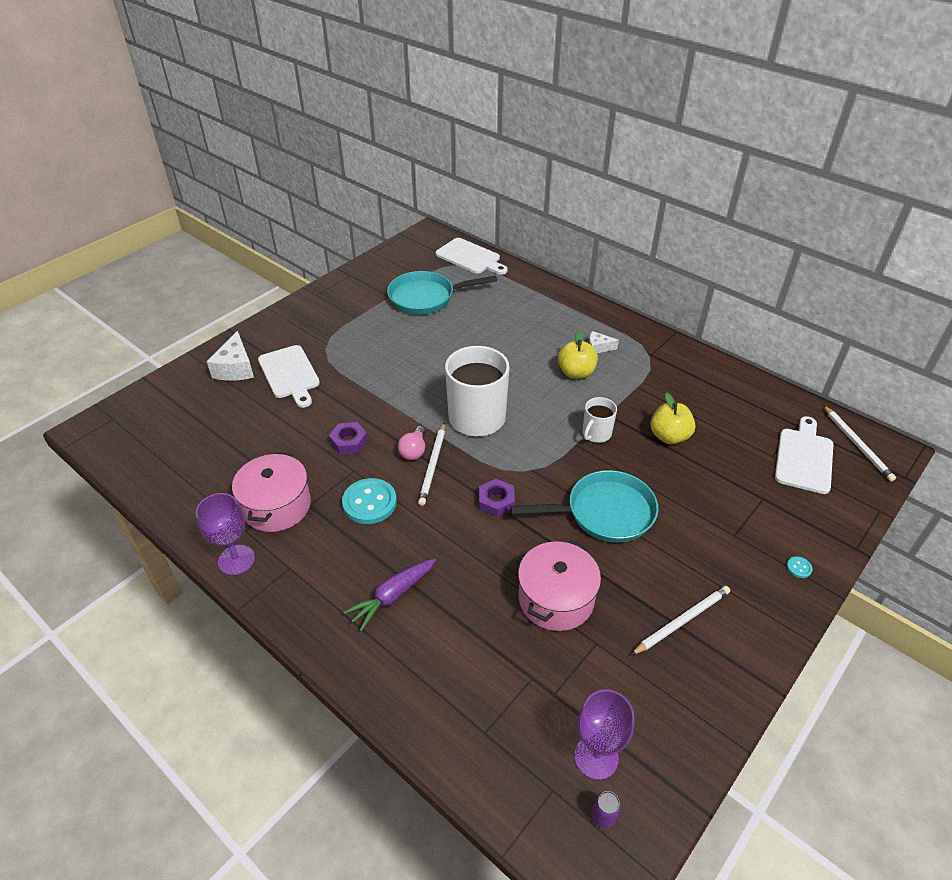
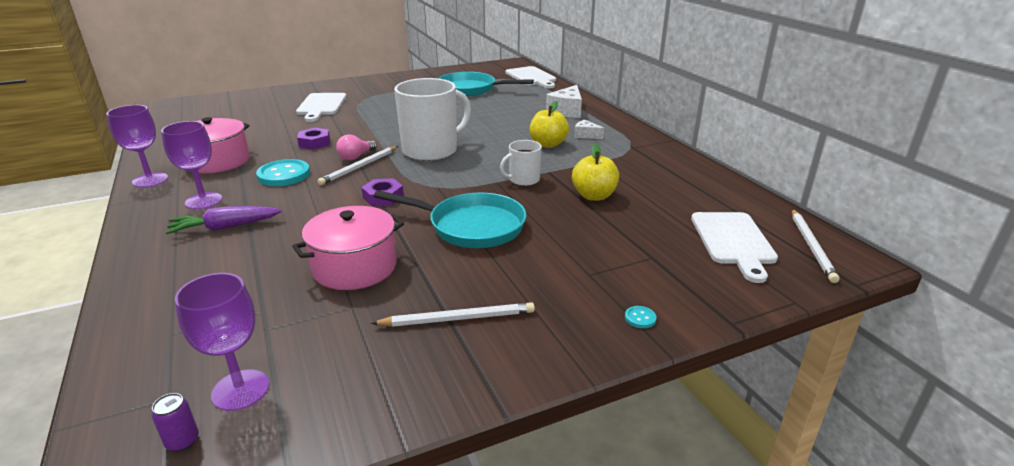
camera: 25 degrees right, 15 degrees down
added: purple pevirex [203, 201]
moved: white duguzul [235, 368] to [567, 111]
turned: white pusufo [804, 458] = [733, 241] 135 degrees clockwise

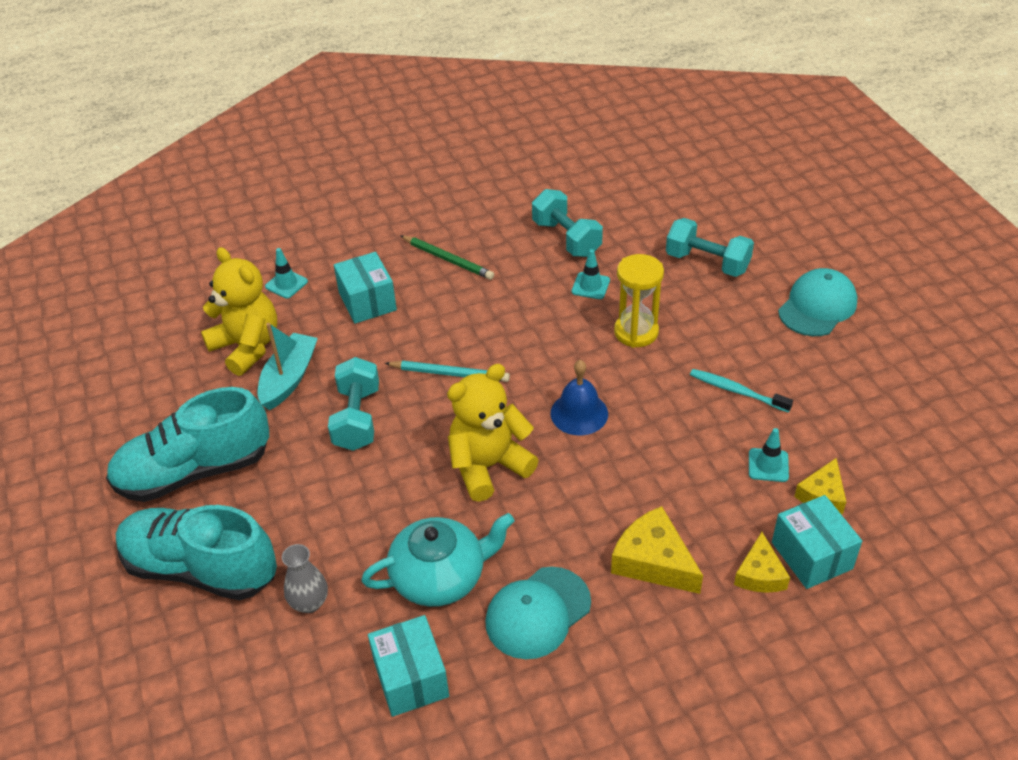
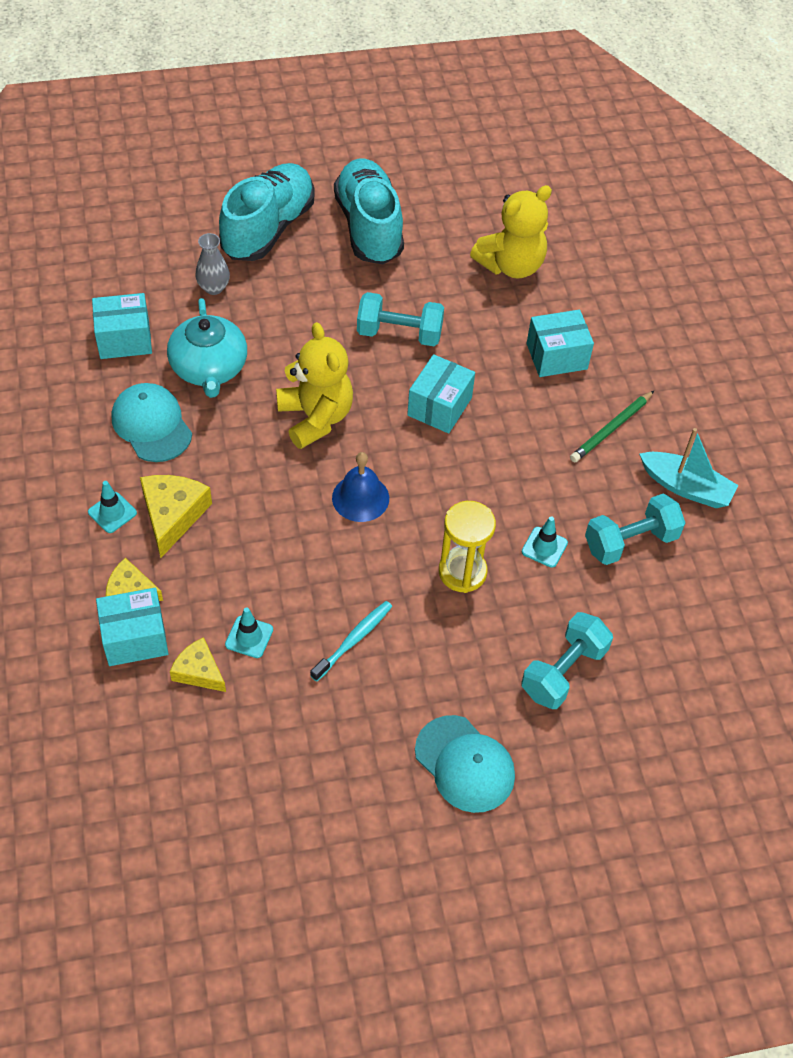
camera: 95 degrees right, 10 degrees up
moved: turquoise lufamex [286, 284] to [112, 512]; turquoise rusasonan [289, 379] to [685, 487]
replaced: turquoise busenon [449, 373] to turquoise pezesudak [439, 406]
turned: yellow duguzul [653, 561] = [173, 515] 45 degrees counterclockwise

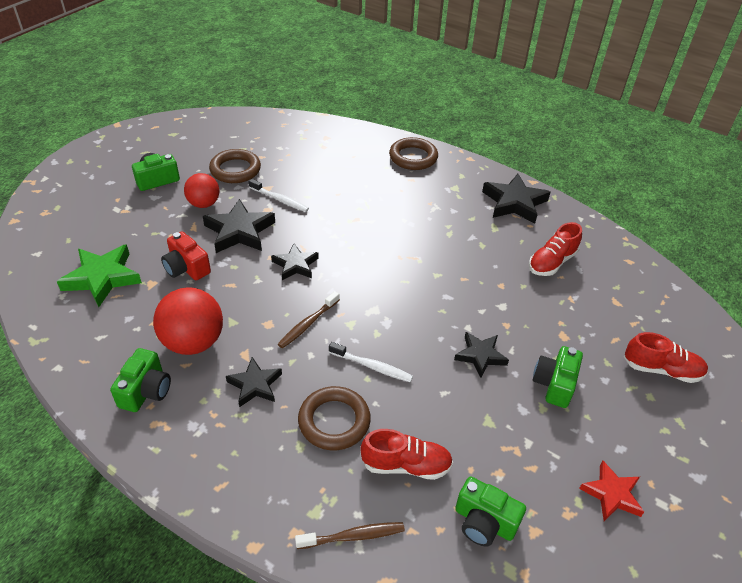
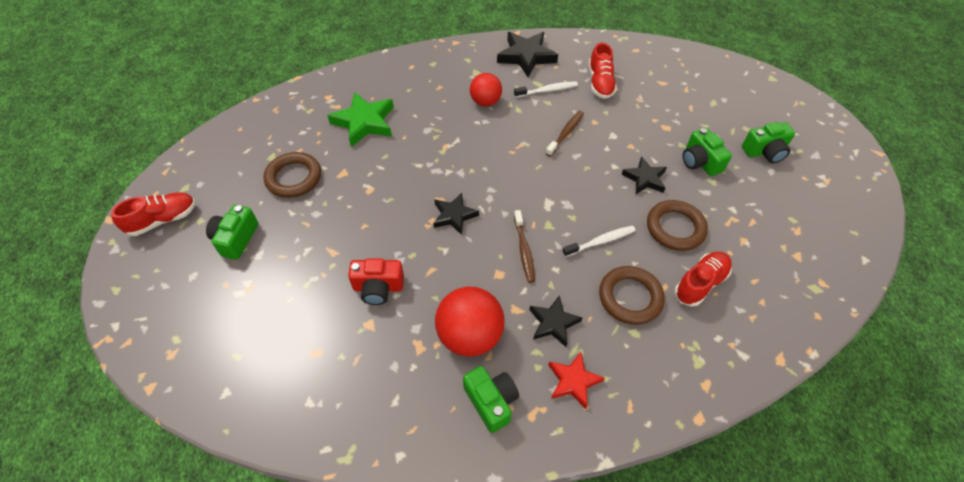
camera: 45 degrees left, 10 degrees up
removed: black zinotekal [239, 231]
moved: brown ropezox [413, 157] to [675, 228]; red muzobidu [204, 204] to [485, 102]; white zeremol [280, 200] to [547, 90]; green zinotekal [102, 278] to [364, 122]; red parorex [661, 370] to [163, 220]; red zinotekal [611, 494] to [573, 381]; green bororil [484, 522] to [765, 151]; brown zeremol [353, 536] to [565, 133]

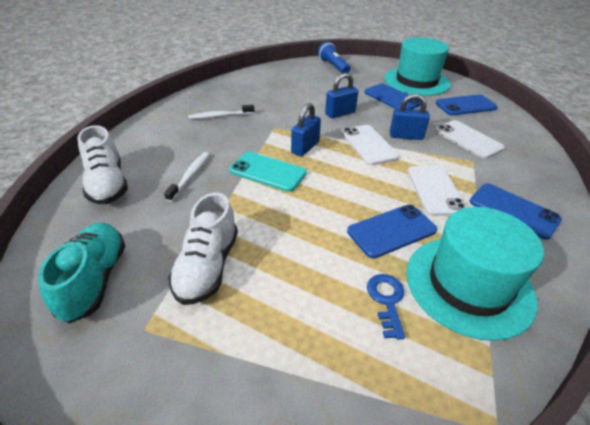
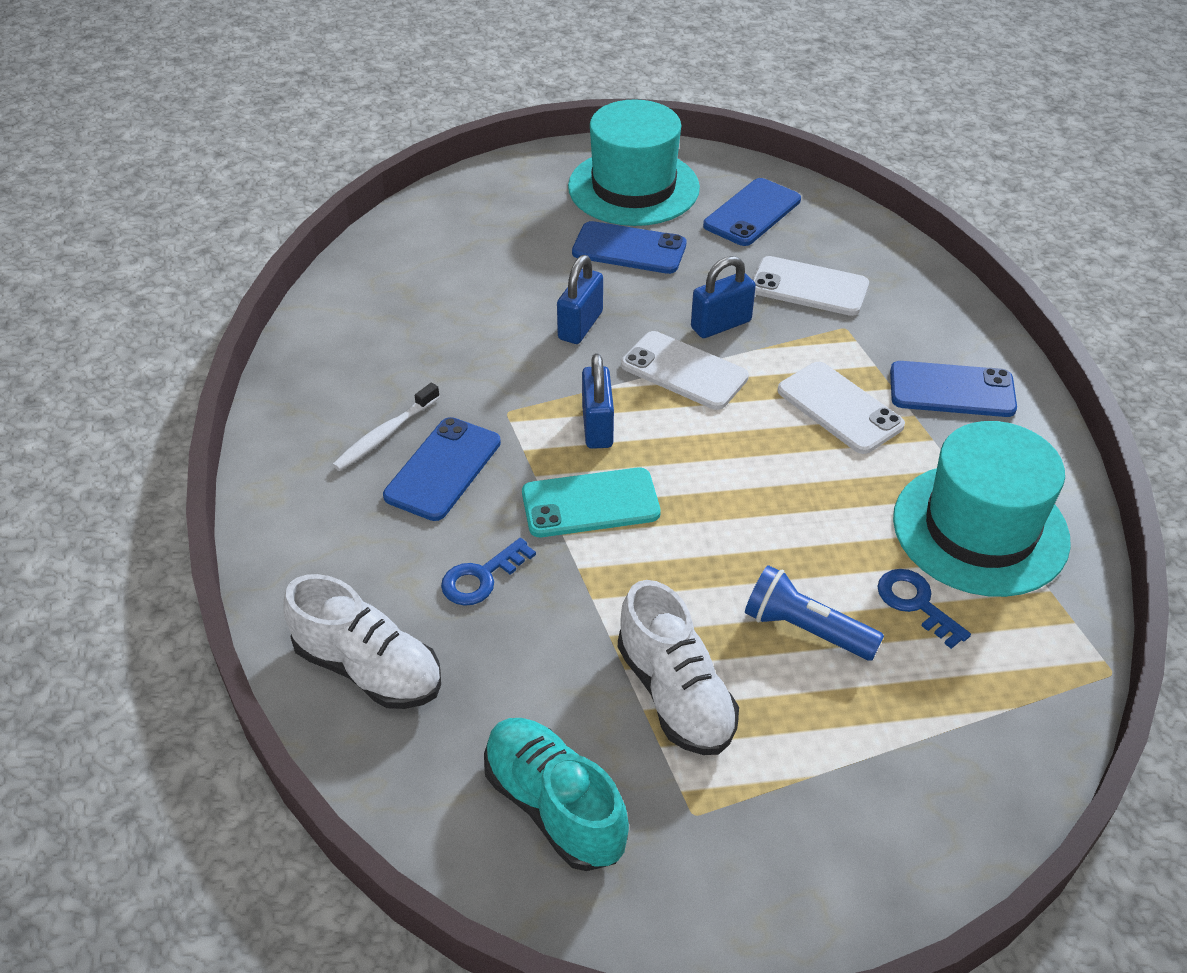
camera: 35 degrees left, 5 degrees up
moved: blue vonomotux [333, 66] to [805, 629]; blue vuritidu [392, 231] to [443, 469]
replaced: white zeremol [190, 176] to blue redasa [481, 577]

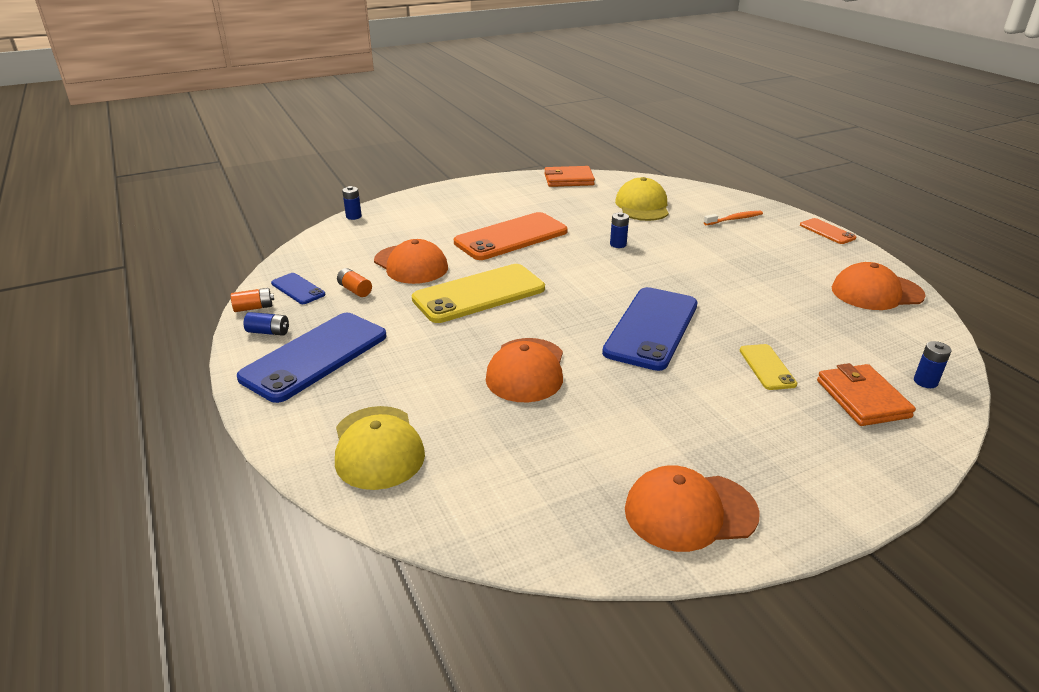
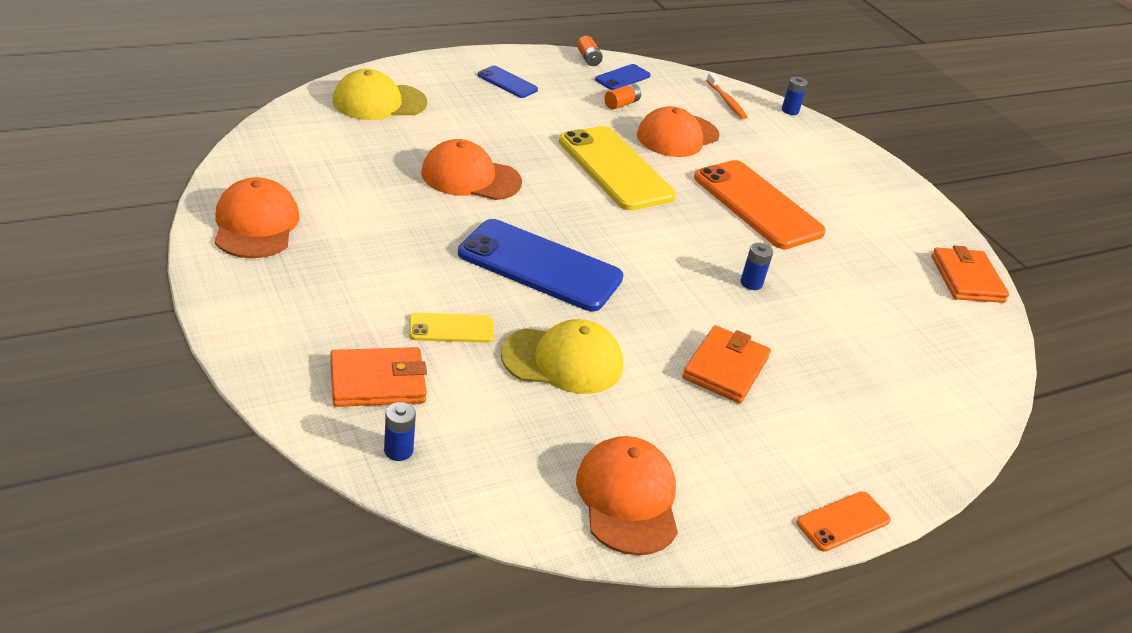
camera: 85 degrees right, 5 degrees up
removed: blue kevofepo [268, 332]
added: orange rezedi [725, 368]
moved: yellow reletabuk [642, 206] to [563, 360]; orange zeremol [734, 219] to [726, 101]
resized: blue vuritidu [315, 356] = [507, 82] x0.48

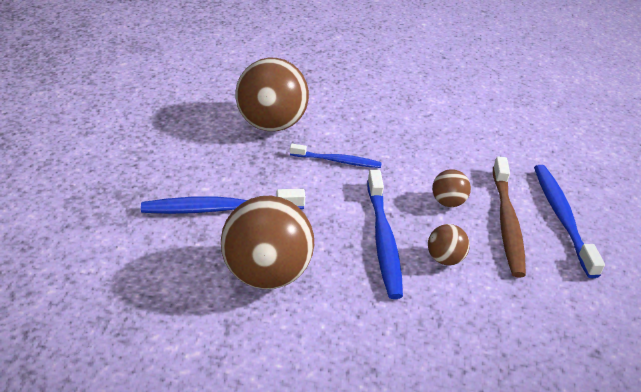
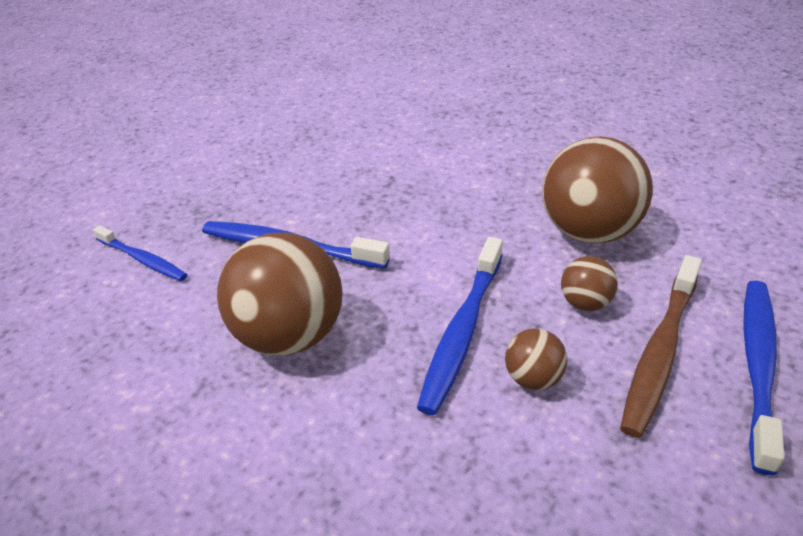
camera: 30 degrees right, 0 degrees up
moved: brown muzobidu [271, 124] to [589, 232]; blue zeremol [337, 161] to [143, 260]

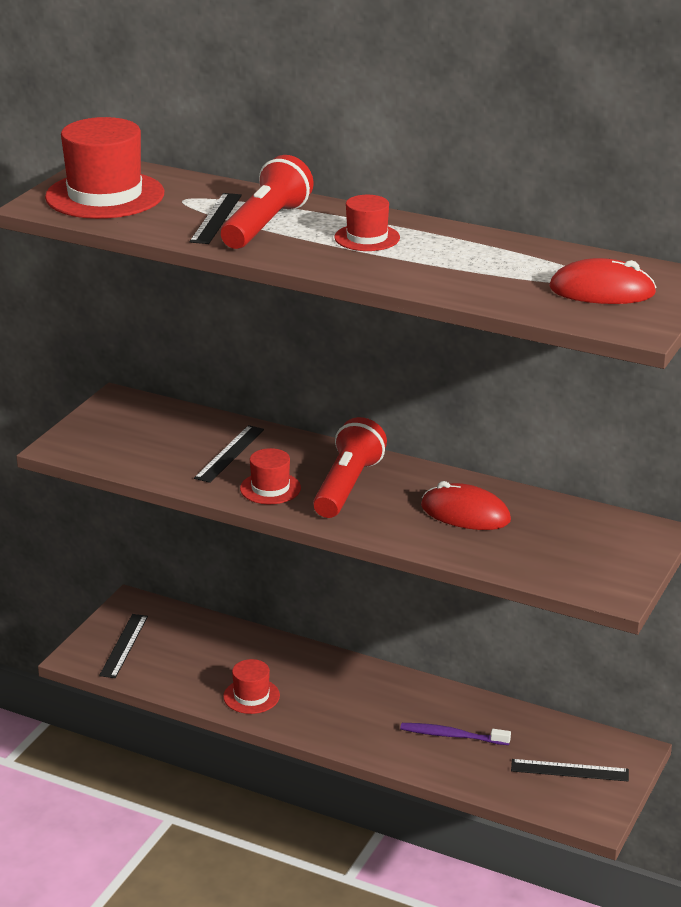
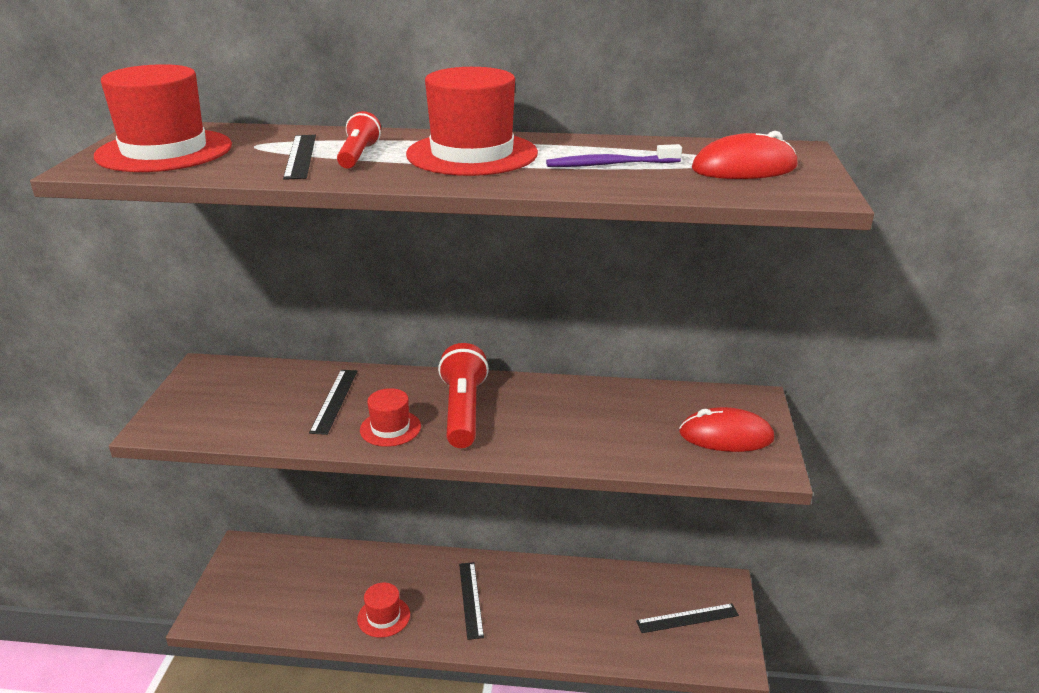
camera: 20 degrees left, 0 degrees up
moved: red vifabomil [465, 513] to [726, 436]; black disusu [124, 645] to [471, 599]; purple zeremol [452, 736] to [610, 164]
resized: red vonomotux [266, 225] = [358, 155] x0.59; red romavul [367, 238] = [472, 154] x1.90

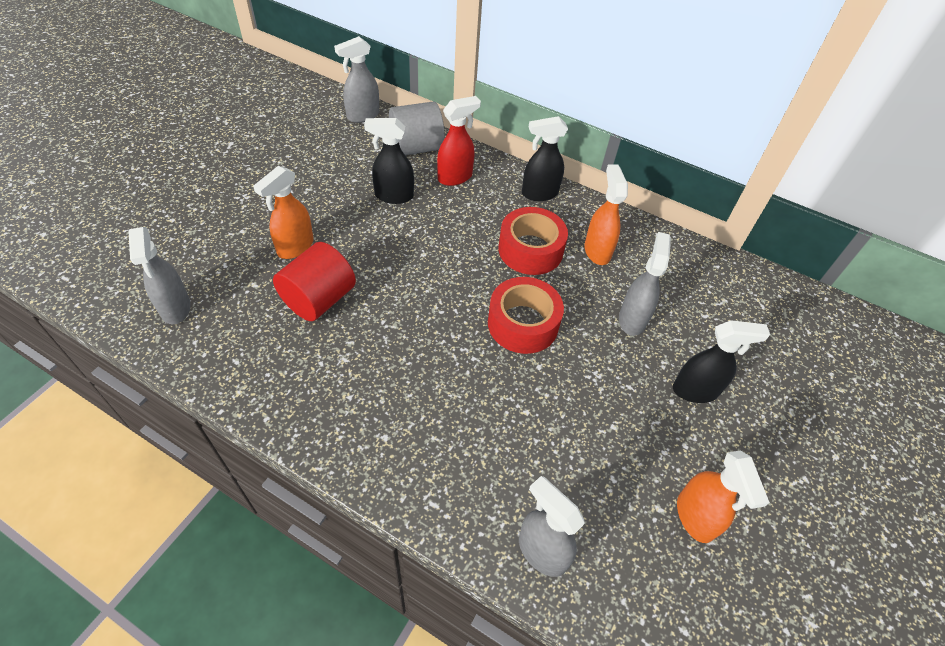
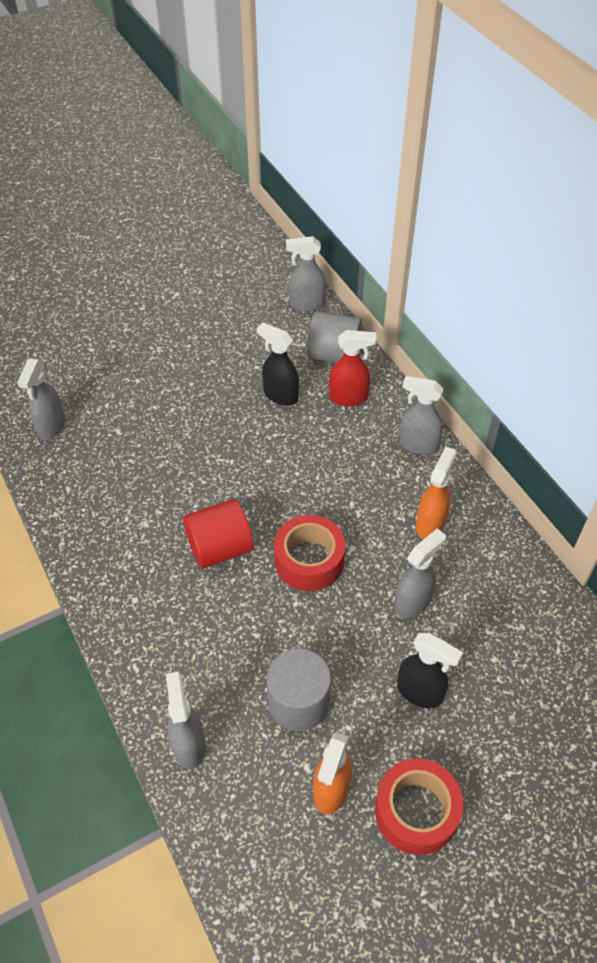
camera: 35 degrees right, 0 degrees up
removed: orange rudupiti [295, 247]
added: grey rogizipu [298, 702]
moved: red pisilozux [530, 250] to [416, 811]; red rogizipu [319, 299] to [220, 548]
recoloured: black rudupiti [539, 193] to grey rudupiti [417, 445]

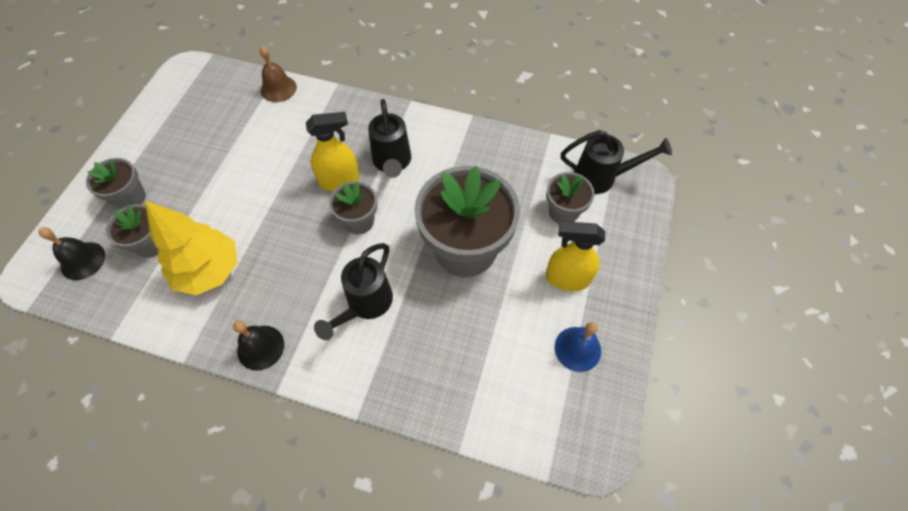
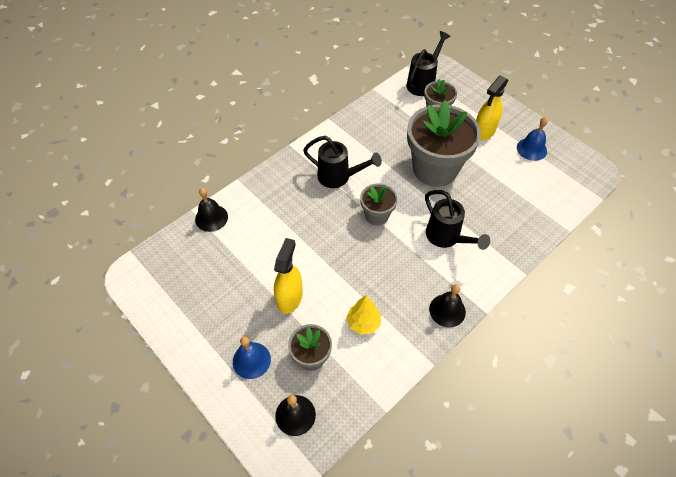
camera: 60 degrees left, 5 degrees down
moved: yellow rudupiti [340, 180] to [289, 297]
replaced: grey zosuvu [130, 198] to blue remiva [251, 360]
recoloured: brown remiva [278, 88] to black remiva [211, 218]
resized: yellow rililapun [209, 271] = [363, 323] x0.57

